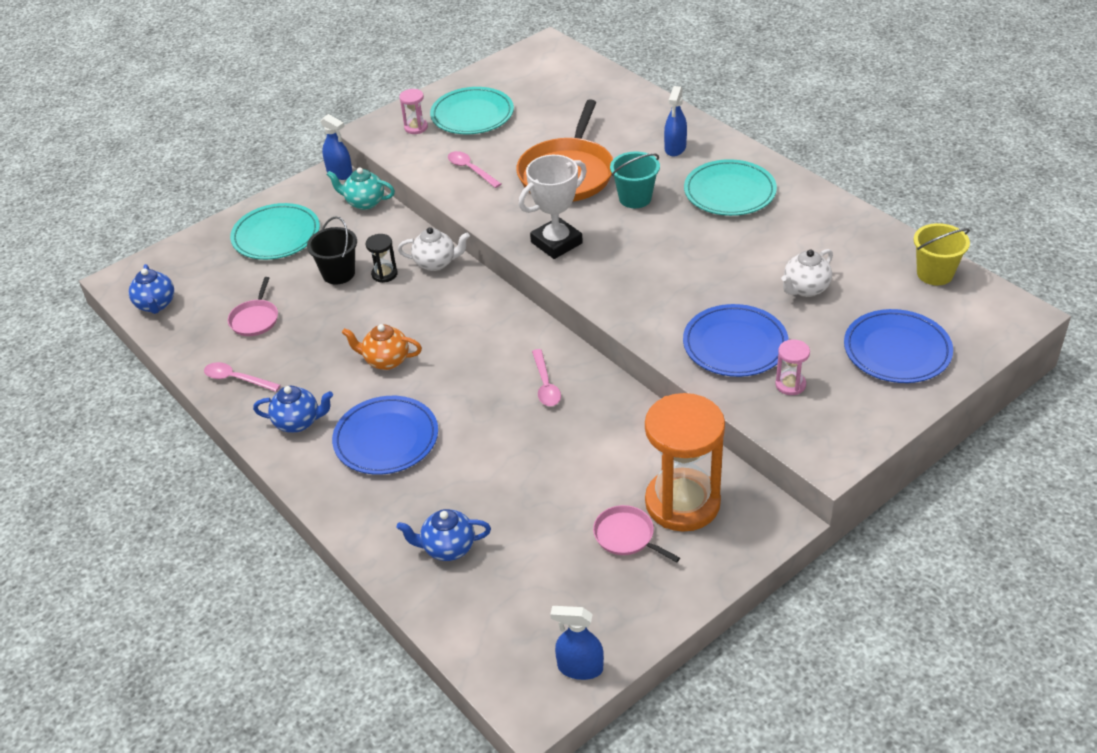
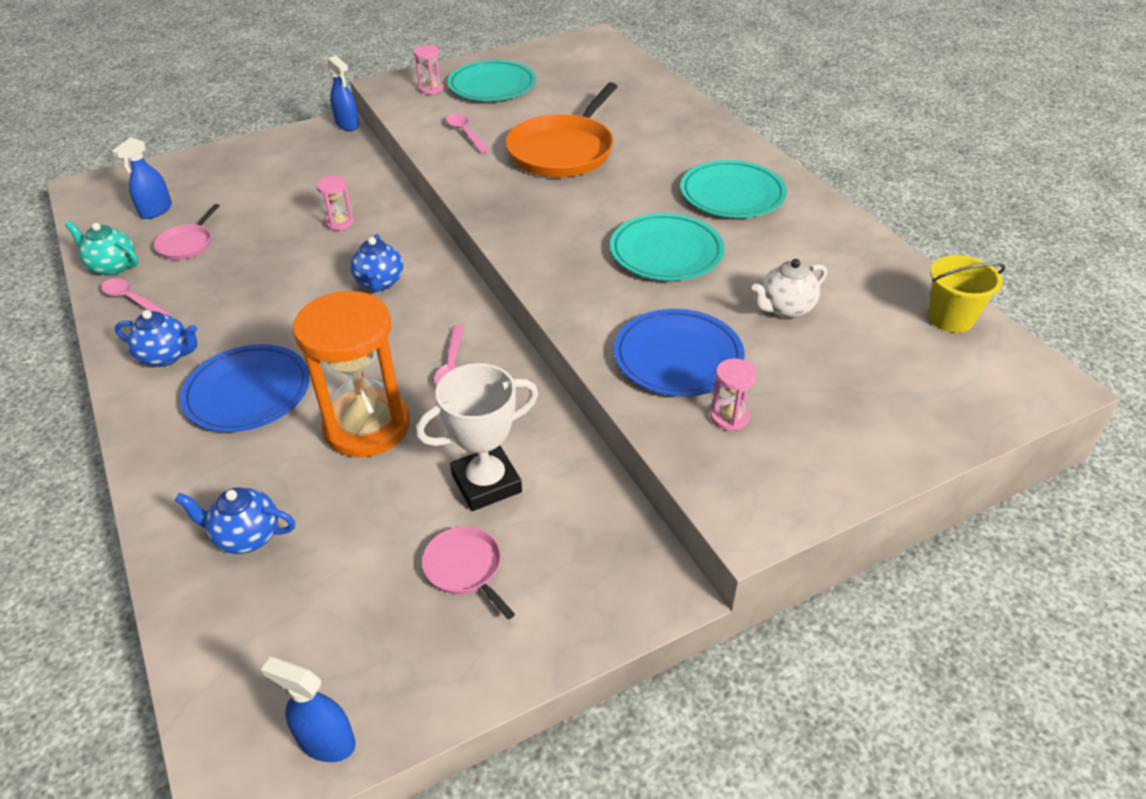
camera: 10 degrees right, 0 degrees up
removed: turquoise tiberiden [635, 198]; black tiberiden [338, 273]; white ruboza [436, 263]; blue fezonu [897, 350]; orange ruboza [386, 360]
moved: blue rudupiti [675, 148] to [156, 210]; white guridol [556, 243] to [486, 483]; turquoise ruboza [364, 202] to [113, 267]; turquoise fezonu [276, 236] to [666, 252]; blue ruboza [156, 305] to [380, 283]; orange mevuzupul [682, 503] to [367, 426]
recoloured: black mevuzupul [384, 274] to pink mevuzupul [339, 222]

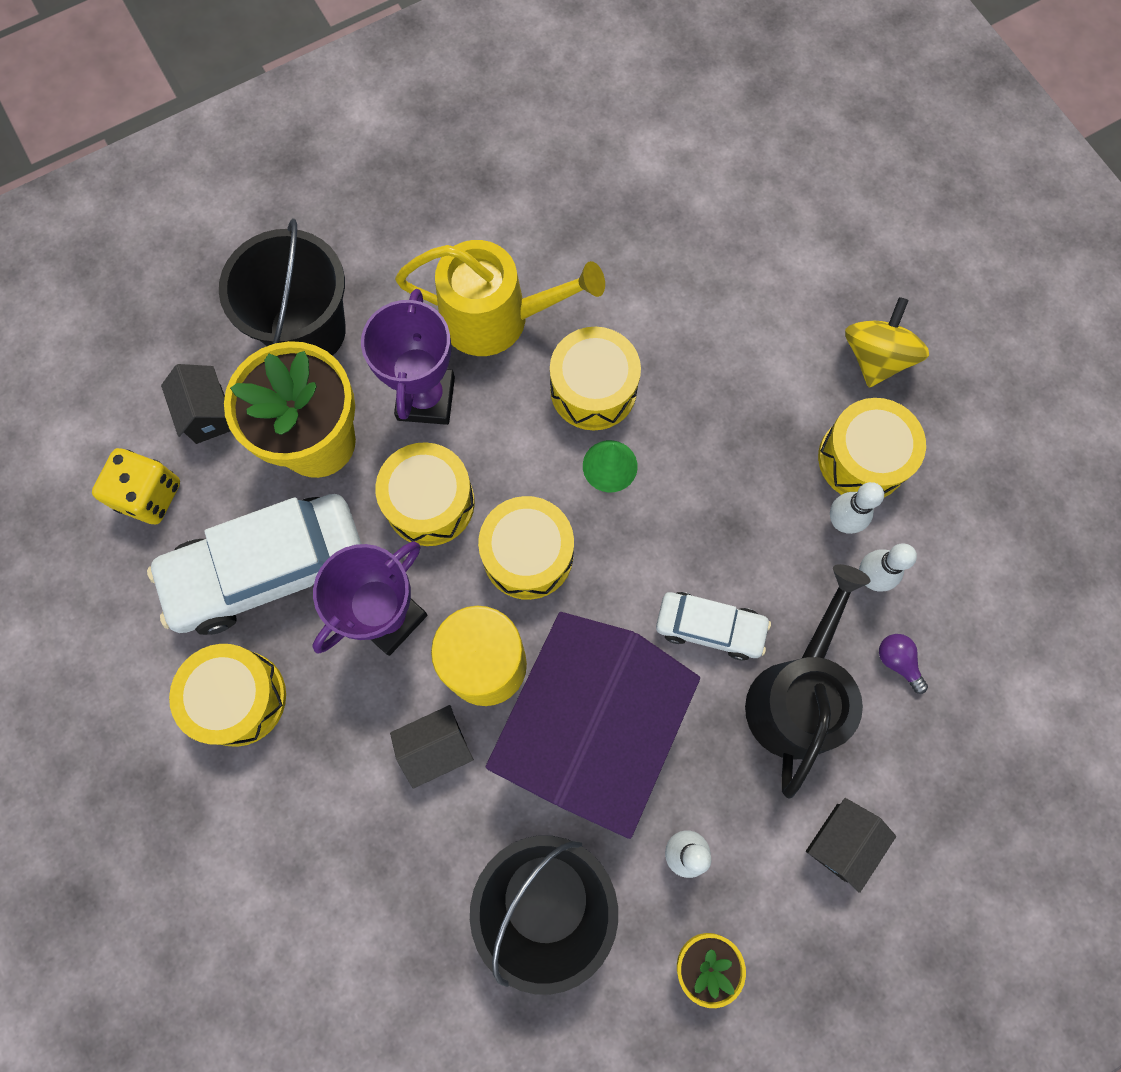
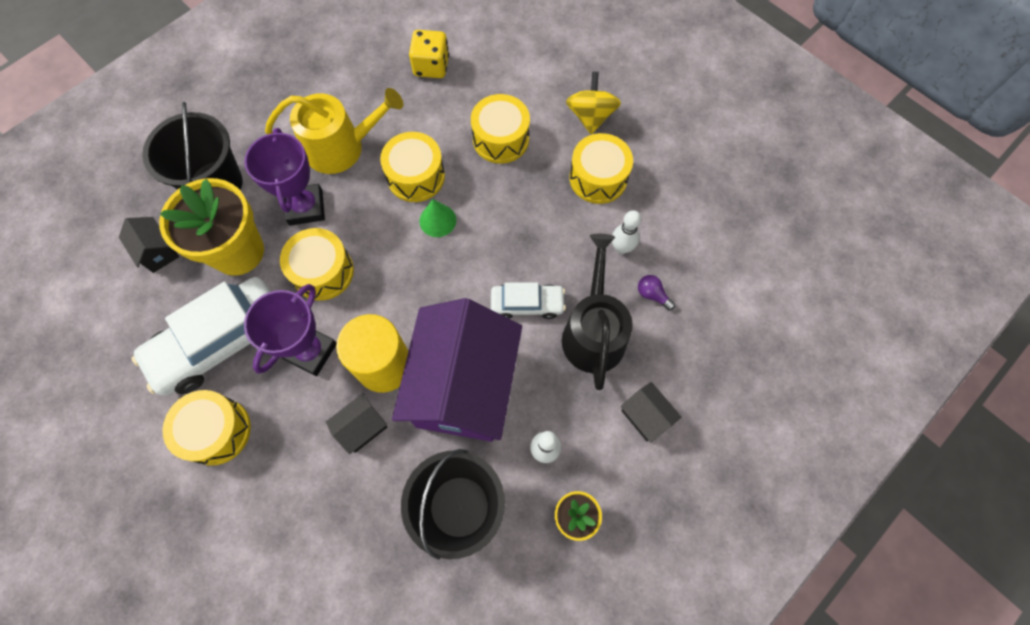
camera: 15 degrees left, 5 degrees down
removed: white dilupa [841, 521]
moved: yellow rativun [149, 495] to [431, 66]; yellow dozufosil [528, 555] to [501, 139]
turned: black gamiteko [840, 842] = [645, 416] 60 degrees counterclockwise

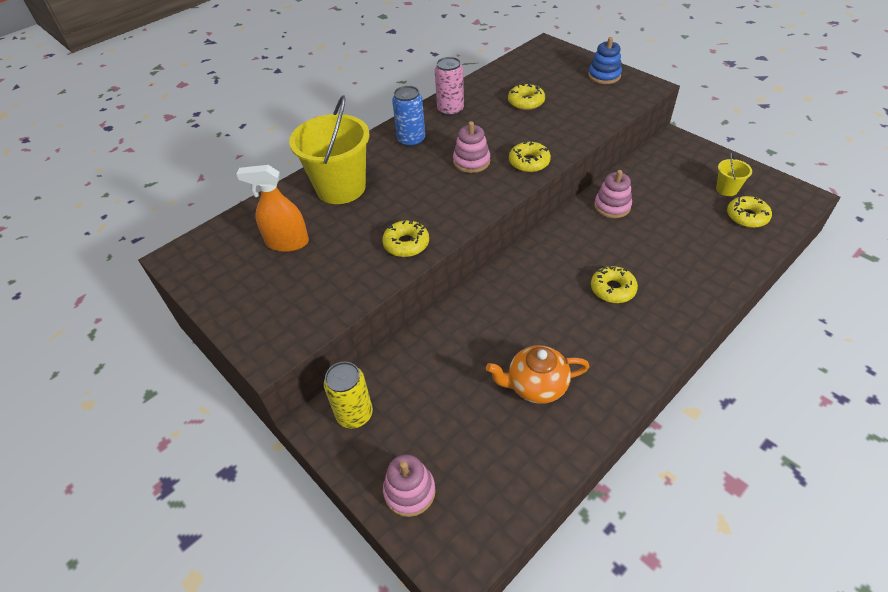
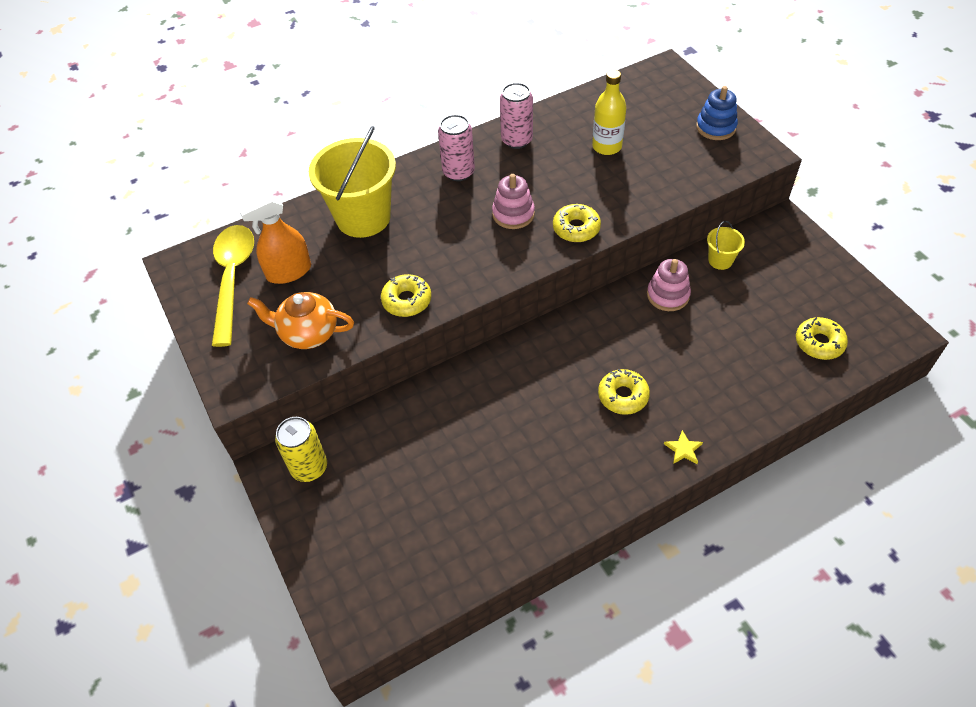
camera: 15 degrees right, 5 degrees up
removed: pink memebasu [409, 491]
added: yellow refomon [233, 279]; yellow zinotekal [683, 449]
moved: yellow tiberiden [726, 189] to [720, 260]; orange ruboza [536, 386] to [308, 333]
replaced: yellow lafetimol [526, 102] to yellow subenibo [607, 146]
recoloured: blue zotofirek [411, 140] to pink zotofirek [458, 172]
turned: orange rudupiti [287, 242] = [289, 272] 45 degrees counterclockwise

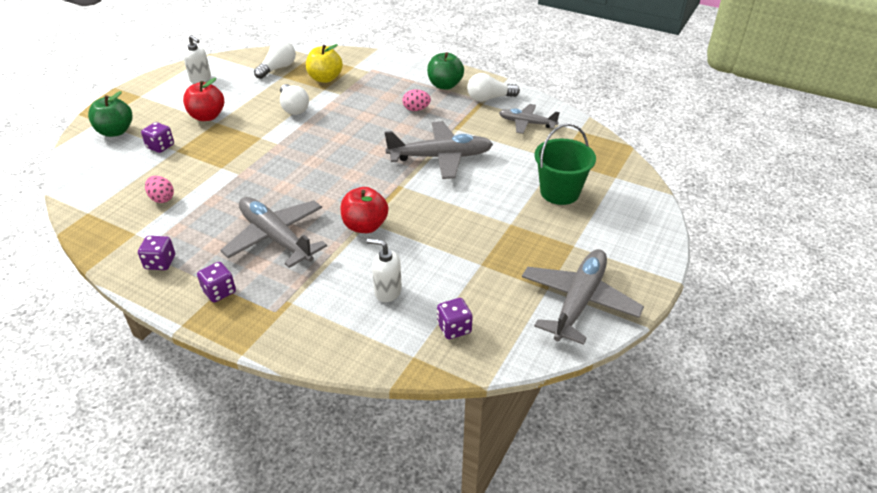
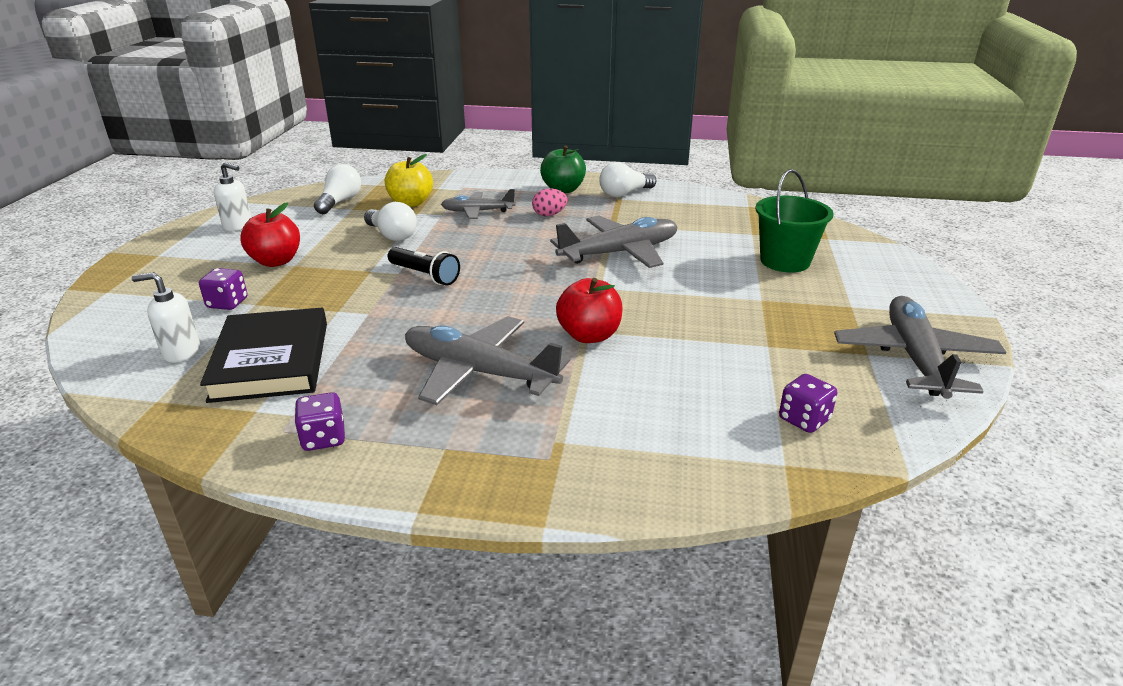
camera: 20 degrees left, 10 degrees down
removed: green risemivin [115, 131]; purple rativun [219, 292]
added: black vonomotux [425, 275]
moved: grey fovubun [527, 123] to [477, 211]; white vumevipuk [387, 291] to [181, 352]
replaced: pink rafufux [162, 198] to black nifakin [271, 361]

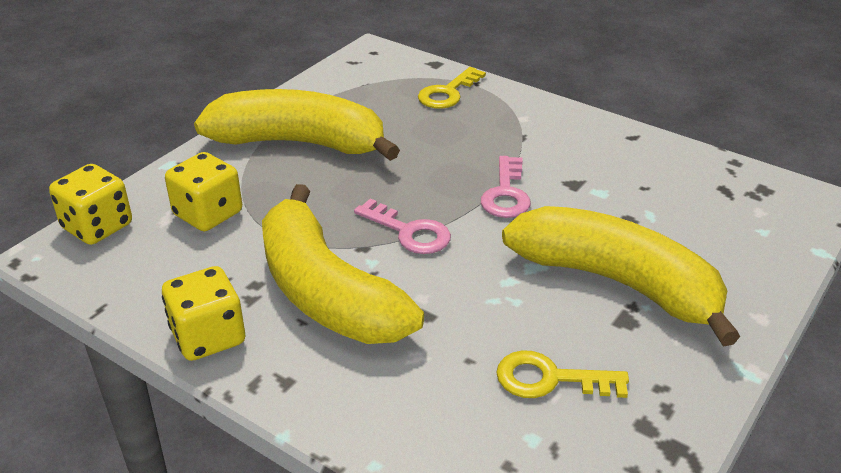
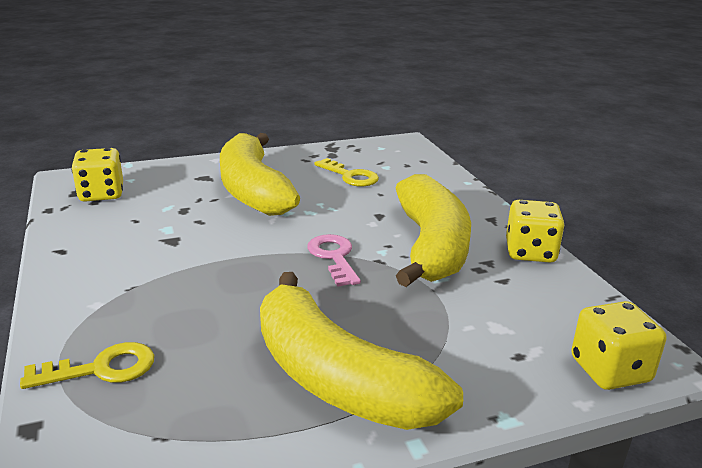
camera: 145 degrees left, 10 degrees down
removed: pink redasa [506, 194]
moved: yellow rativun [208, 214] to [101, 194]

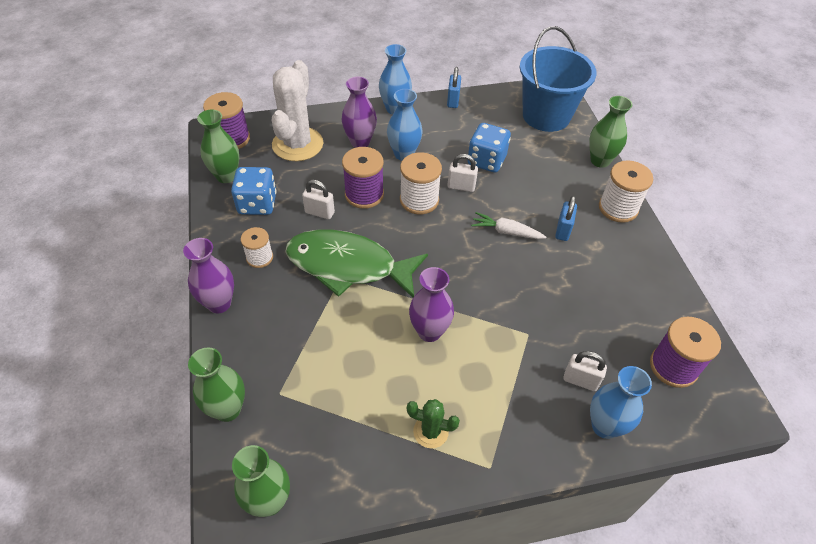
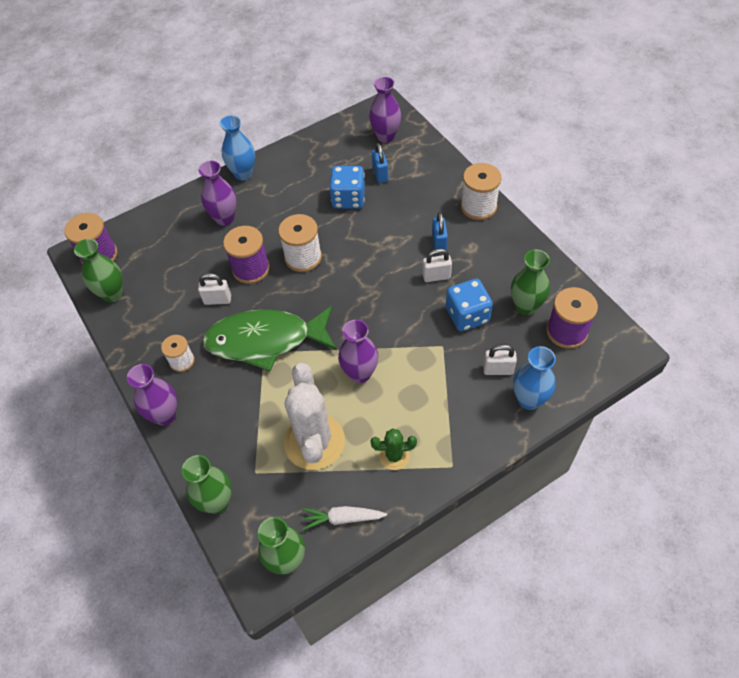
camera: 15 degrees left, 5 degrees up
removed: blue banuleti [404, 154]
moved: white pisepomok [297, 144] to [314, 442]; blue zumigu [453, 101] to [380, 174]; green banuleti [600, 161] to [525, 306]; white zumigu [461, 186] to [436, 276]; blue rativun [257, 204] to [467, 315]; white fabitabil [506, 232] to [342, 518]
replaced: blue tiberiden [546, 116] to purple banuleti [385, 136]

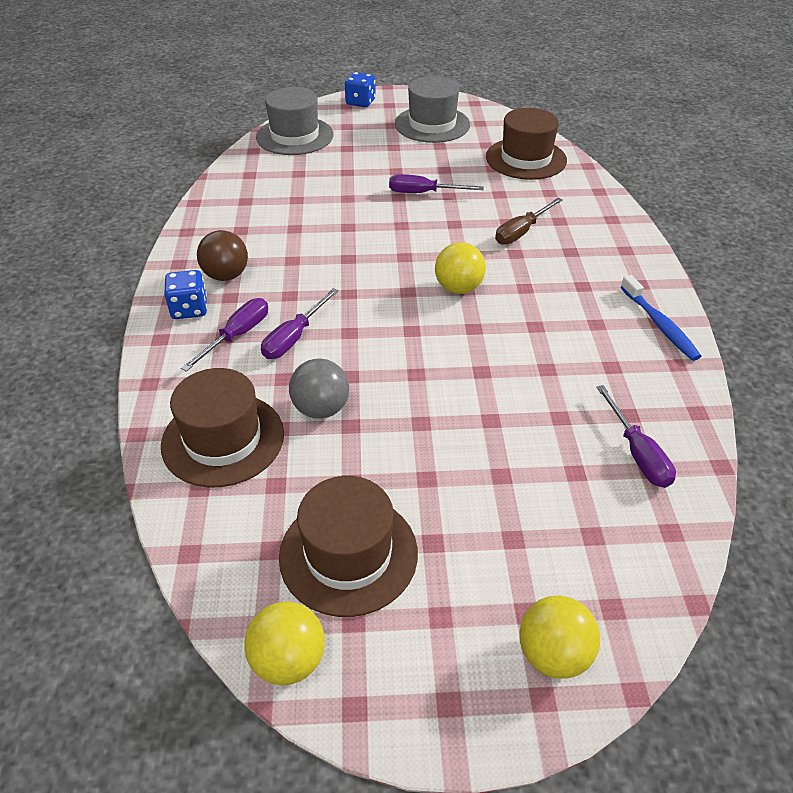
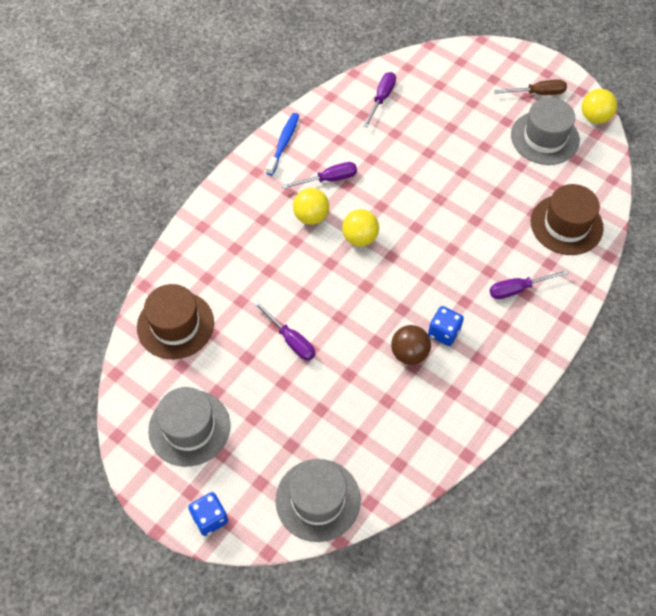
camera: 140 degrees left, 15 degrees up
removed: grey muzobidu [321, 409]
moved: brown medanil [521, 232] to [537, 93]; brown muzobidu [226, 275] to [409, 353]; blue rativun [189, 309] to [444, 332]; purple medanil [294, 337] to [329, 179]; yellow muzobidu [553, 654] to [311, 216]
recoloured: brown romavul [348, 554] to grey romavul [545, 138]

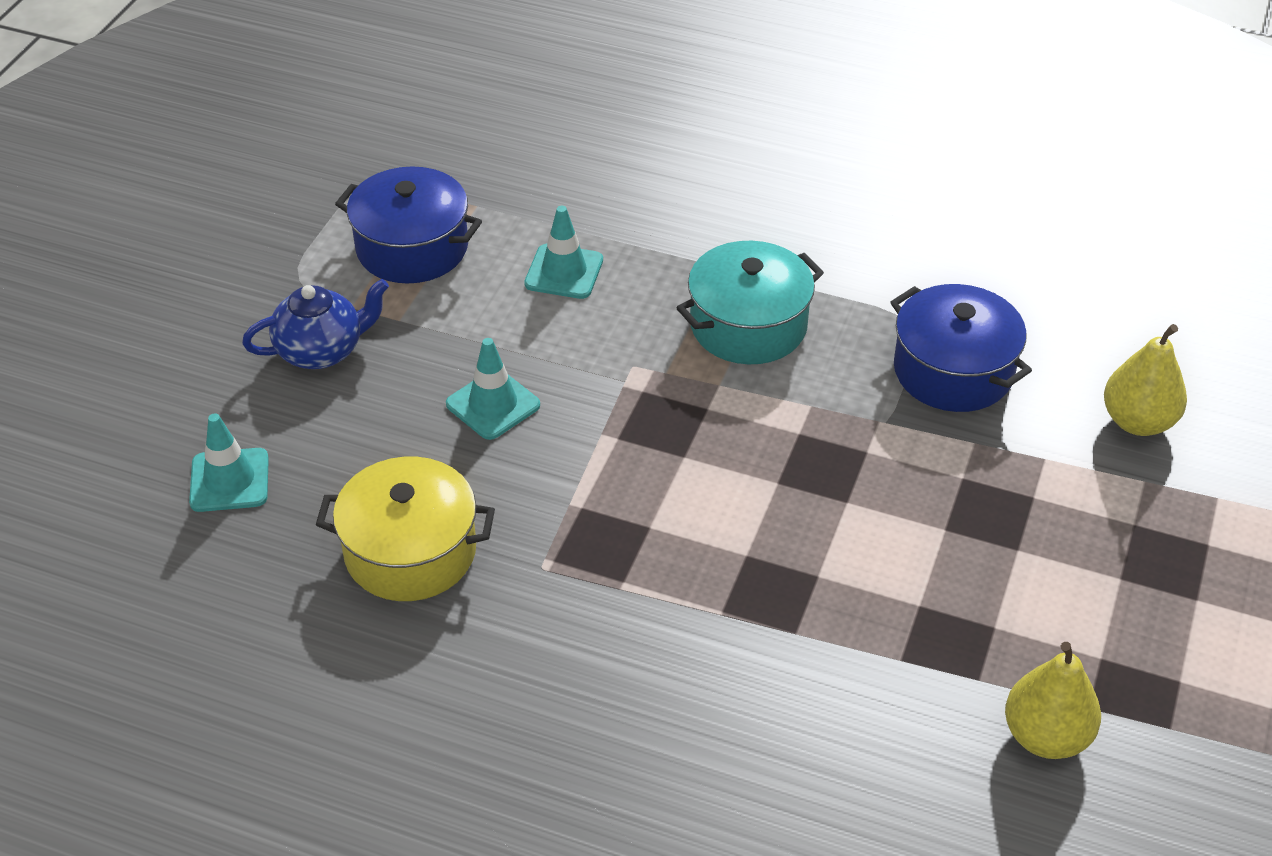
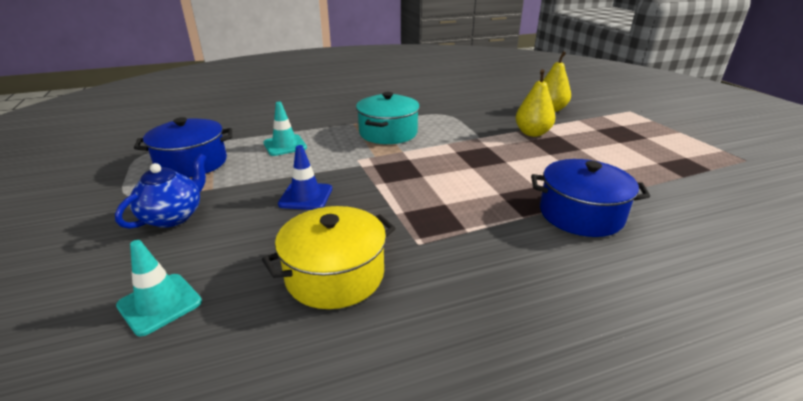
camera: 40 degrees left, 15 degrees down
moved: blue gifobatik [953, 371] to [580, 214]; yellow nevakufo [1046, 736] to [532, 133]
recoloured: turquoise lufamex [493, 405] to blue lufamex [306, 196]

